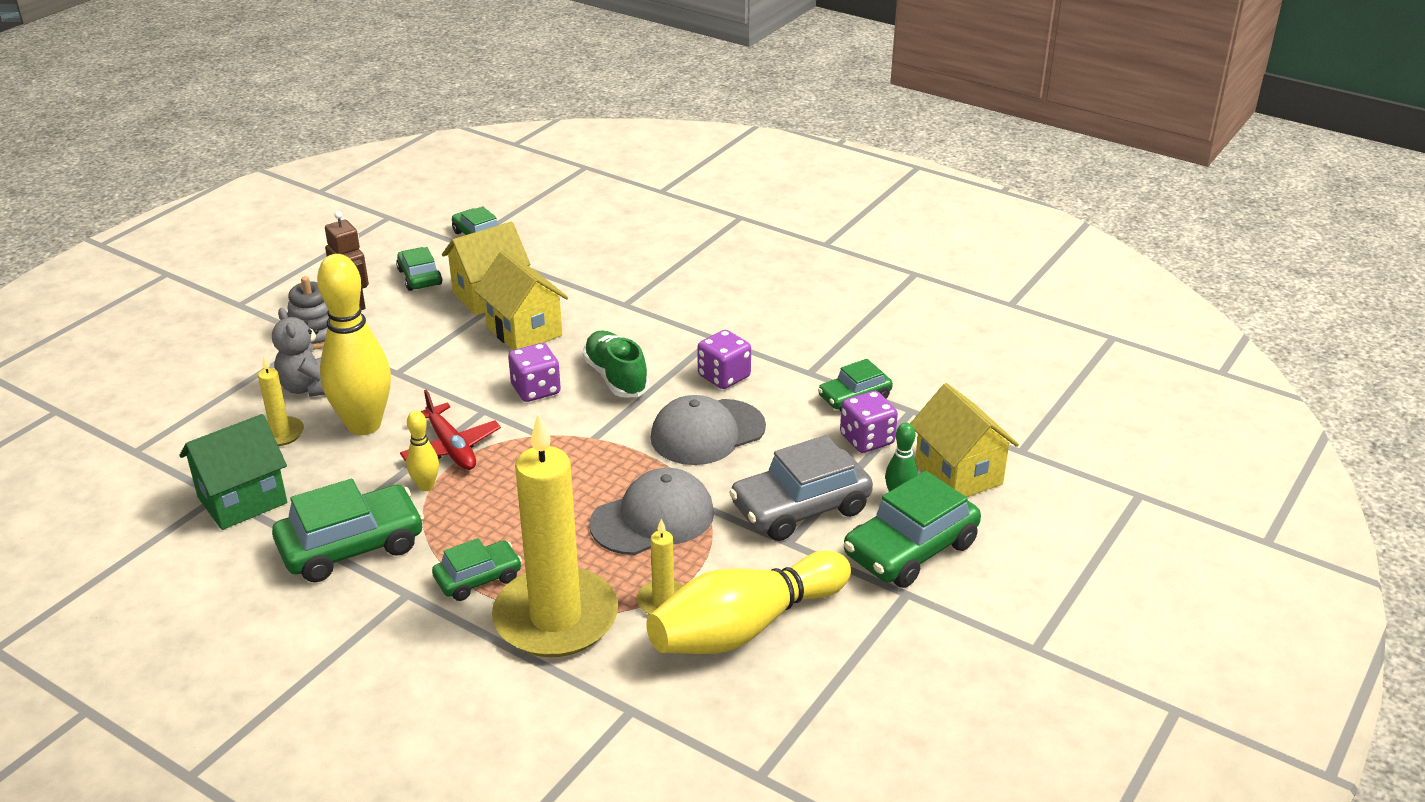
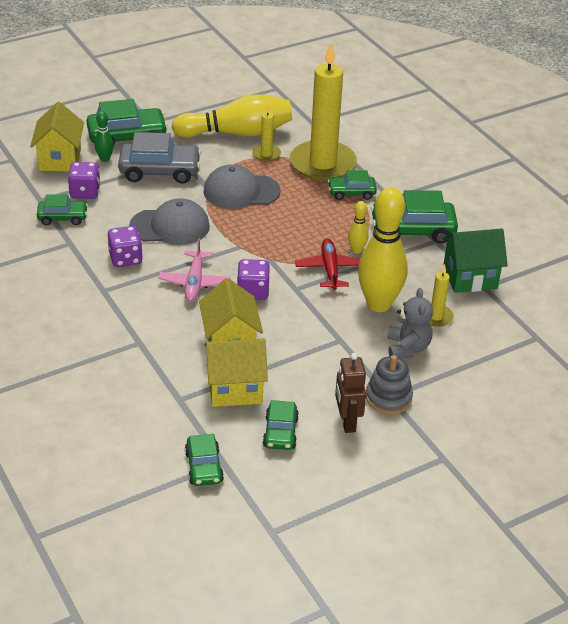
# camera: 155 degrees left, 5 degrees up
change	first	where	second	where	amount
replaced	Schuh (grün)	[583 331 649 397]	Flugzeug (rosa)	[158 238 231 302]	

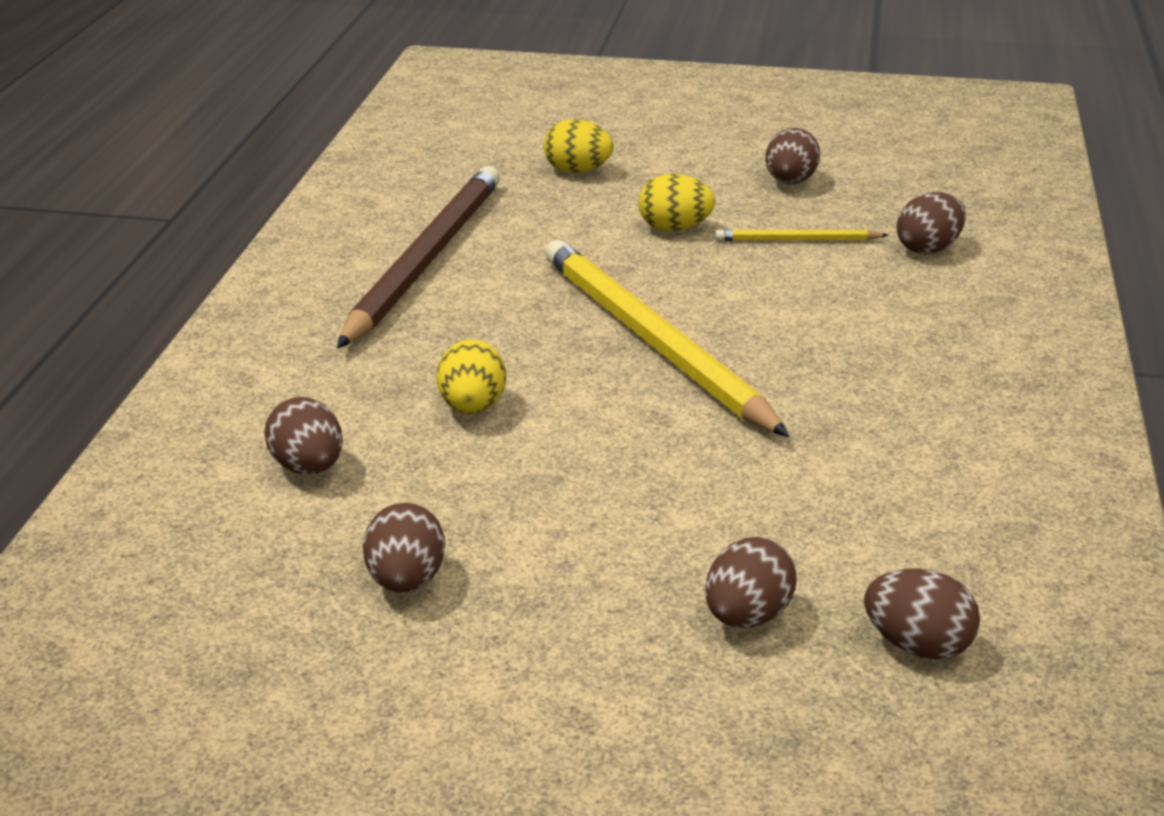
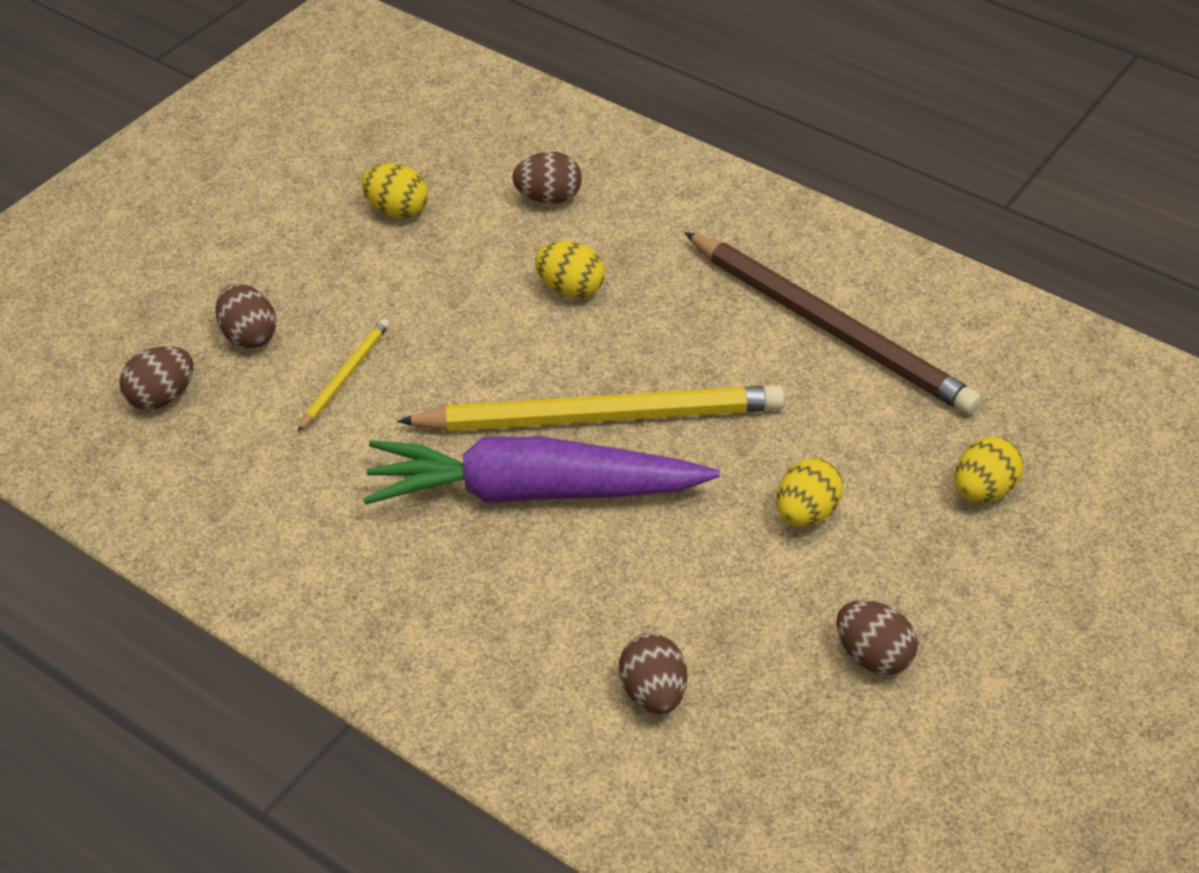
# camera: 115 degrees right, 15 degrees up
change	first	where	second	where	amount
recoloured	Ei (braun)	[363 503 445 593]	Ei (gelb)	[361 164 428 218]	
moved	Bleistift (gelb)	[715 229 888 241]		[297 319 390 432]	
added			Karotte (lila)	[363 437 720 505]	

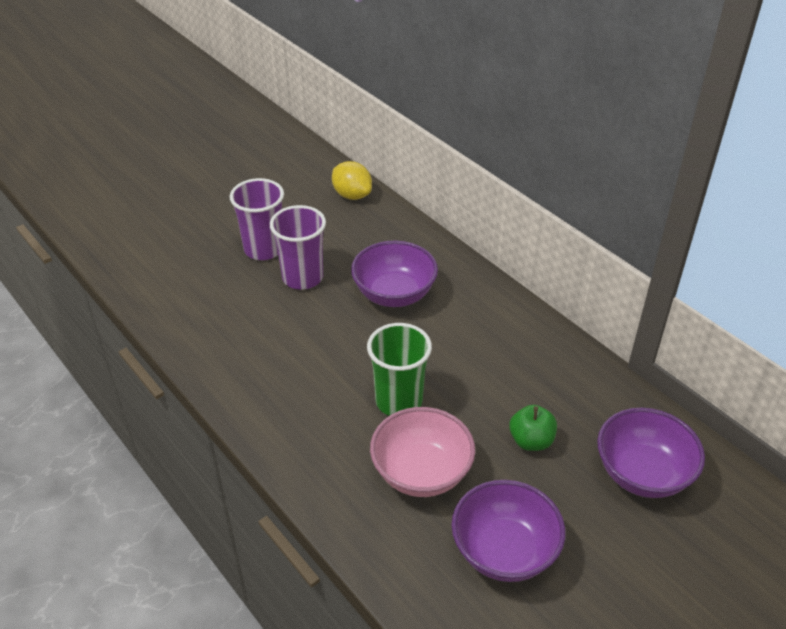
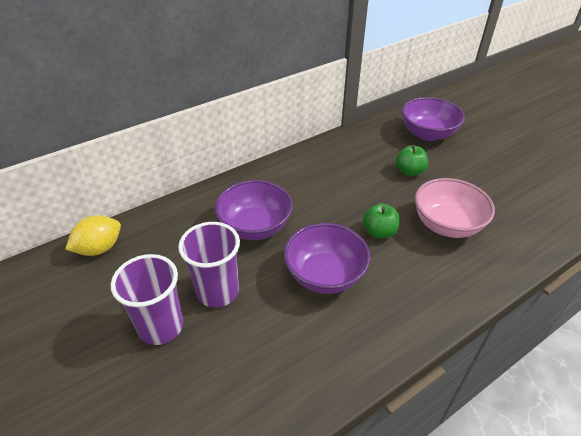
# camera: 85 degrees left, 0 degrees up
change	first	where	second	where	amount
replaced	Becher (grün)	[367 323 432 416]	Apfel (grün)	[363 203 400 239]	
moved	Schüssel (lila)	[451 480 565 582]		[284 223 371 294]	

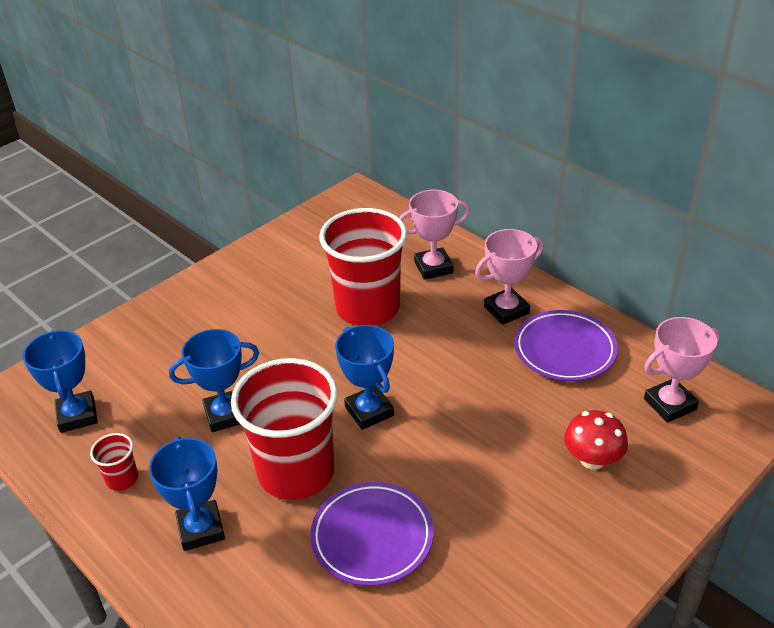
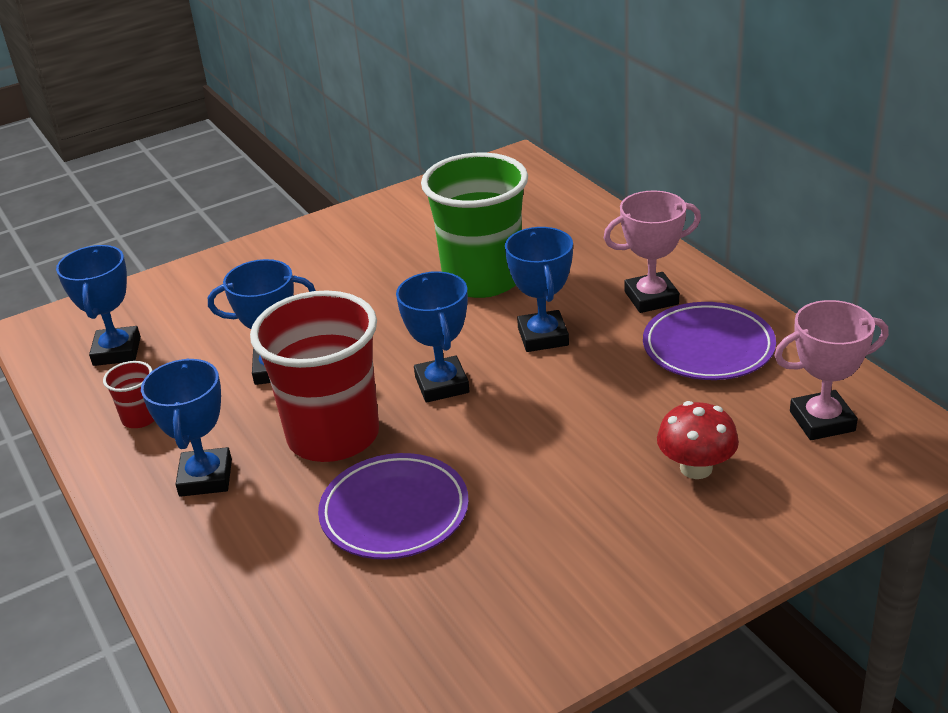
# camera: 15 degrees right, 5 degrees down
change	first	where	second	where	amount
recoloured	Becher (rot)	[319 208 407 326]	Becher (grün)	[421 152 528 298]	
removed	Pokal (rosa)	[399 190 470 280]			
added			Pokal (blau)	[505 227 573 352]	

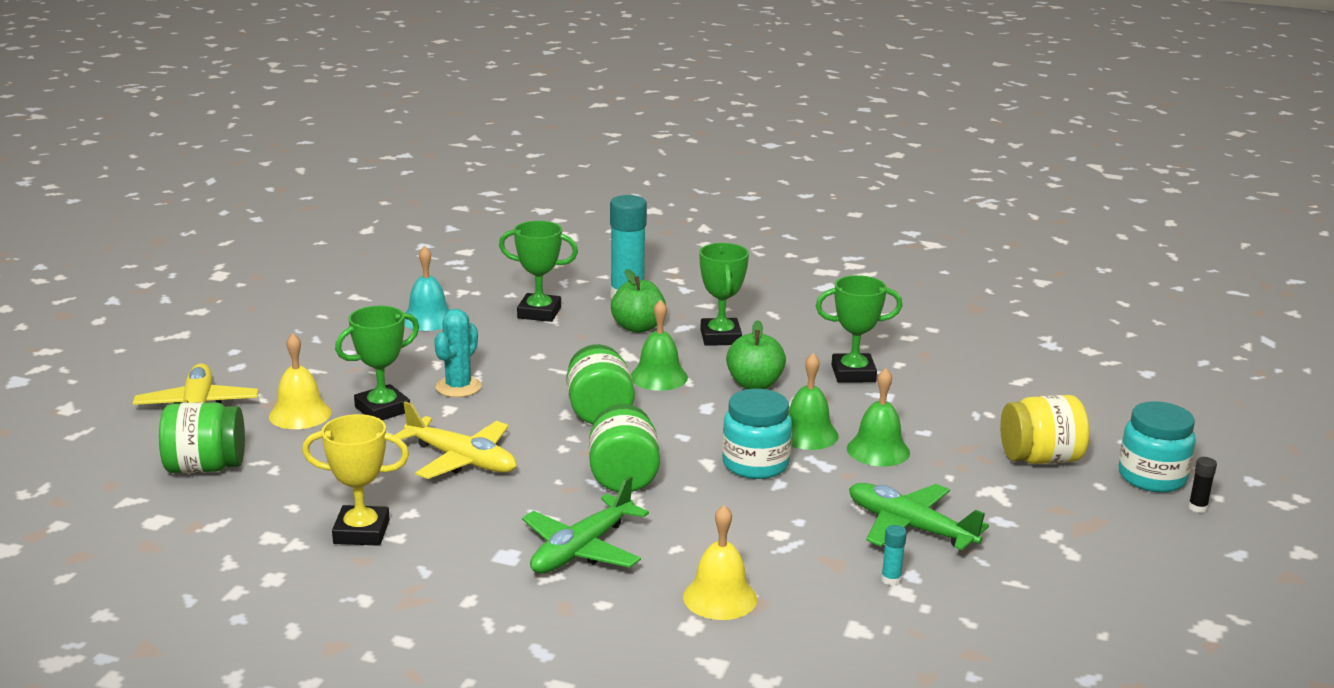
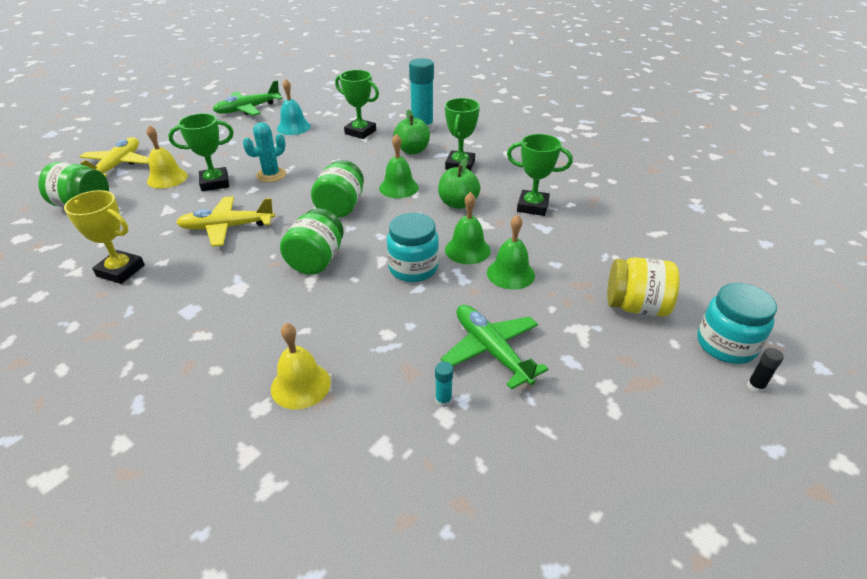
# camera: 20 degrees right, 15 degrees up
change	first	where	second	where	amount
turned	Flugzeug (gelb)	[394 401 516 479]		[176 196 275 246]	120 degrees clockwise
moved	Flugzeug (grün)	[522 476 649 573]		[213 80 282 116]	

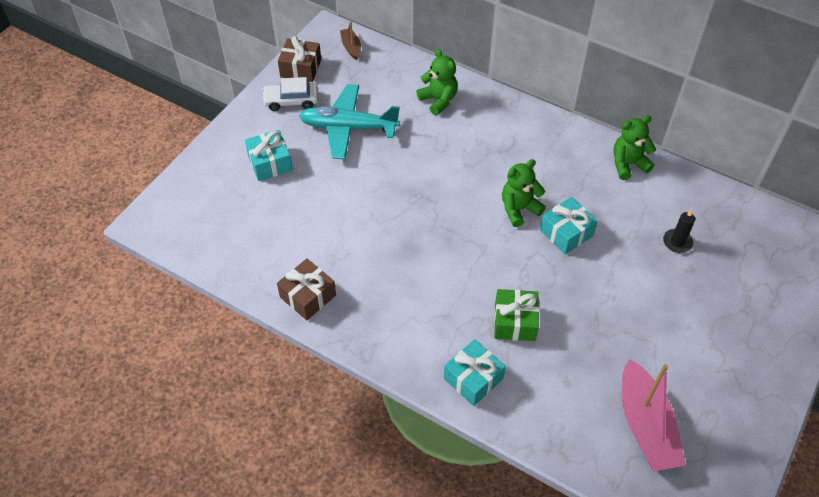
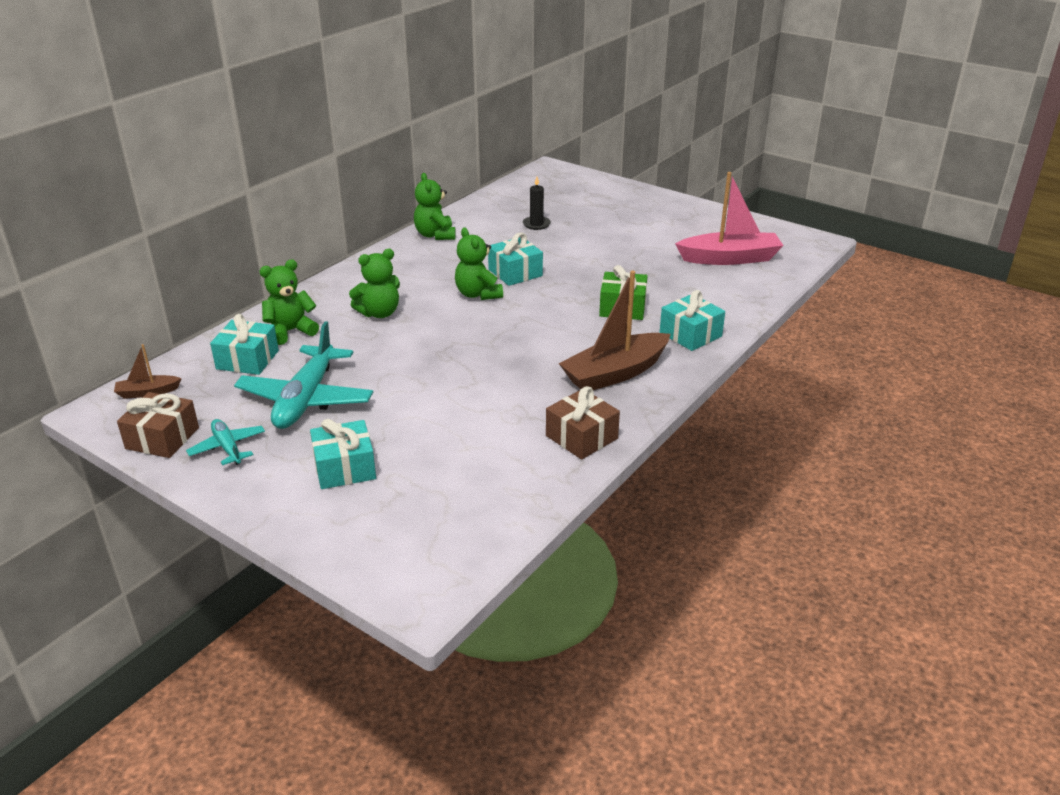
# camera: 85 degrees left, 20 degrees down
change	first	where	second	where	amount
replaced	Auto (weiß)	[262 77 318 111]	Flugzeug (türkis)	[186 419 265 465]	
added			Geschenk (türkis)	[210 314 279 375]	
added			Teddybär (grün)	[349 249 400 318]	
added			Boot (braun)	[559 271 671 390]	

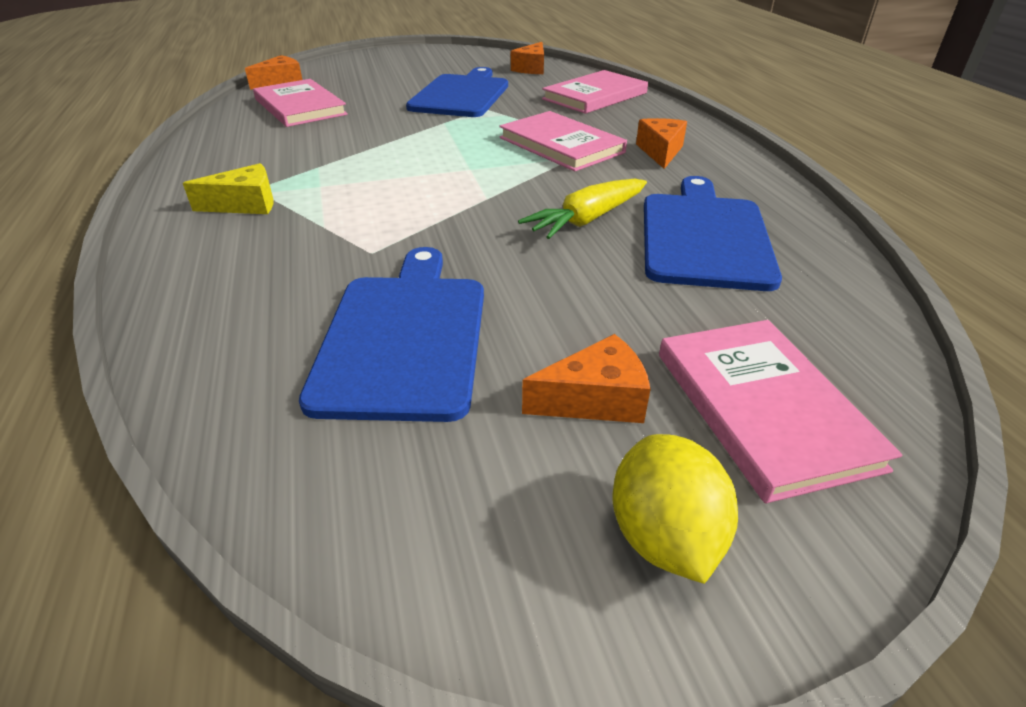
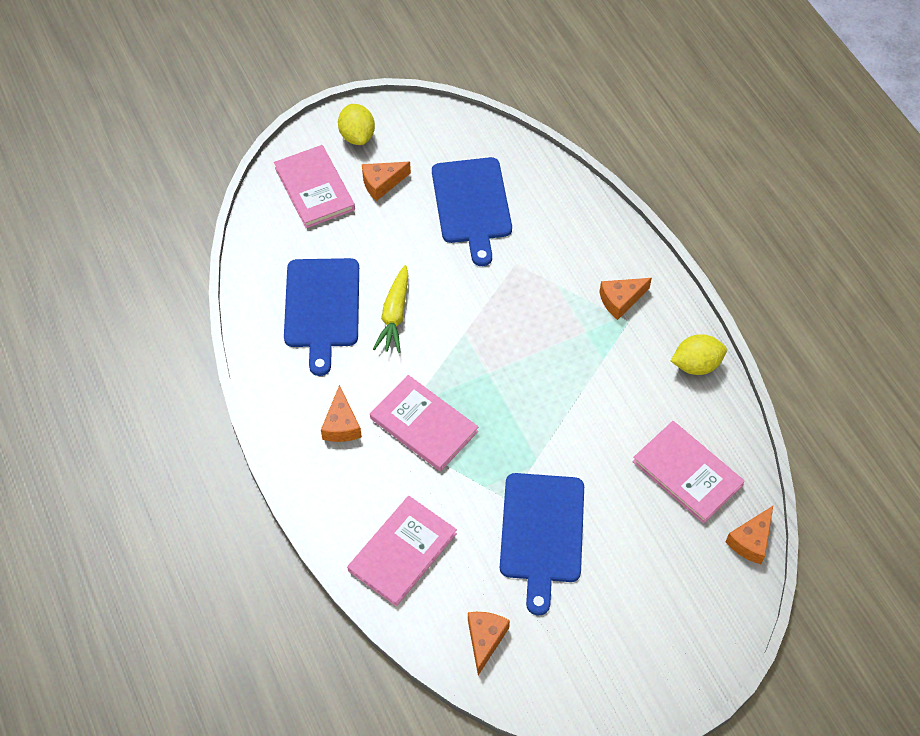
# camera: 170 degrees right, 20 degrees up
change	first	where	second	where	amount
recoloured	Käse (gelb)	[183 163 273 214]	Käse (orange)	[599 278 652 320]	
turned	Karotte (gelb)	[518 179 647 239]		[373 265 409 353]	150 degrees clockwise
added			Zitrone (gelb)	[671 334 727 375]	

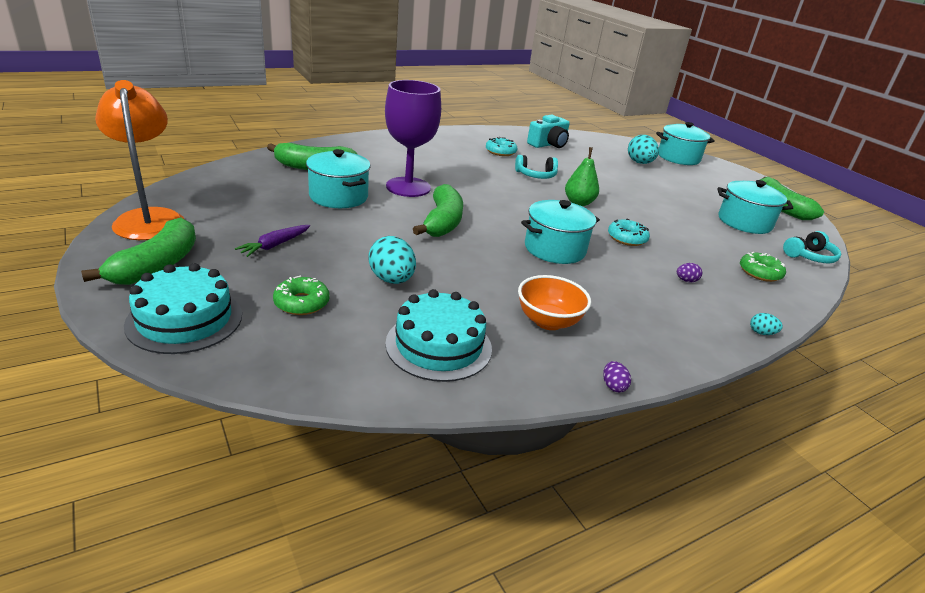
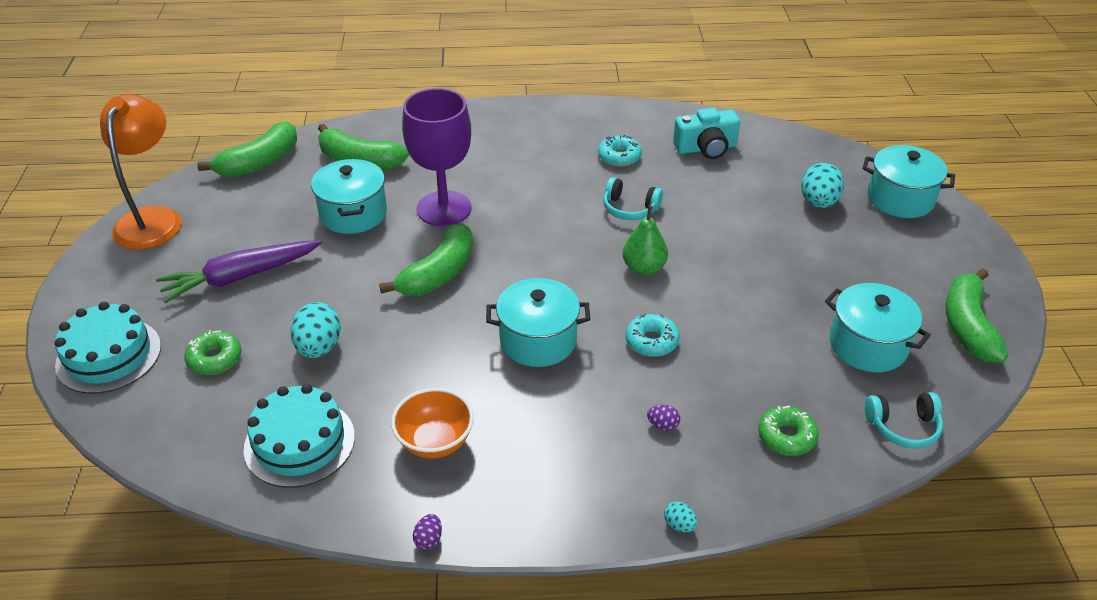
# camera: 30 degrees right, 10 degrees up
change	first	where	second	where	amount
moved	Banane (grün)	[81 217 196 285]		[197 122 297 177]	
resized	Karotte (lila)	[235 225 310 257]		[156 240 322 303]	x1.81

